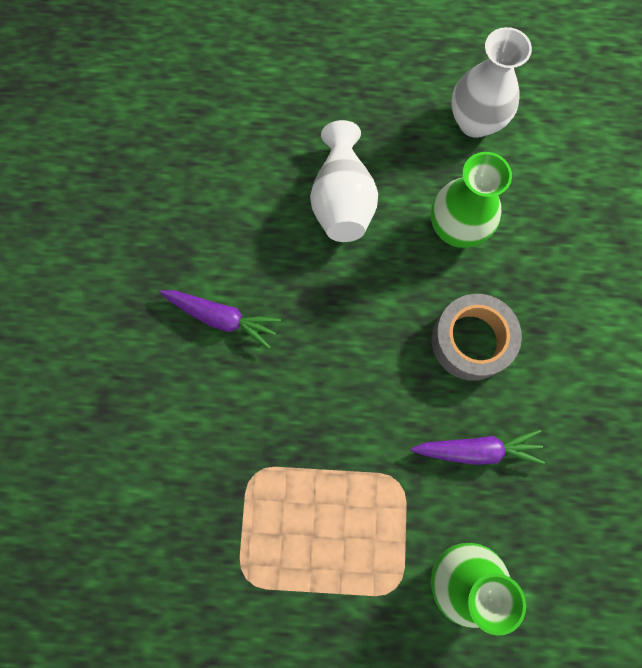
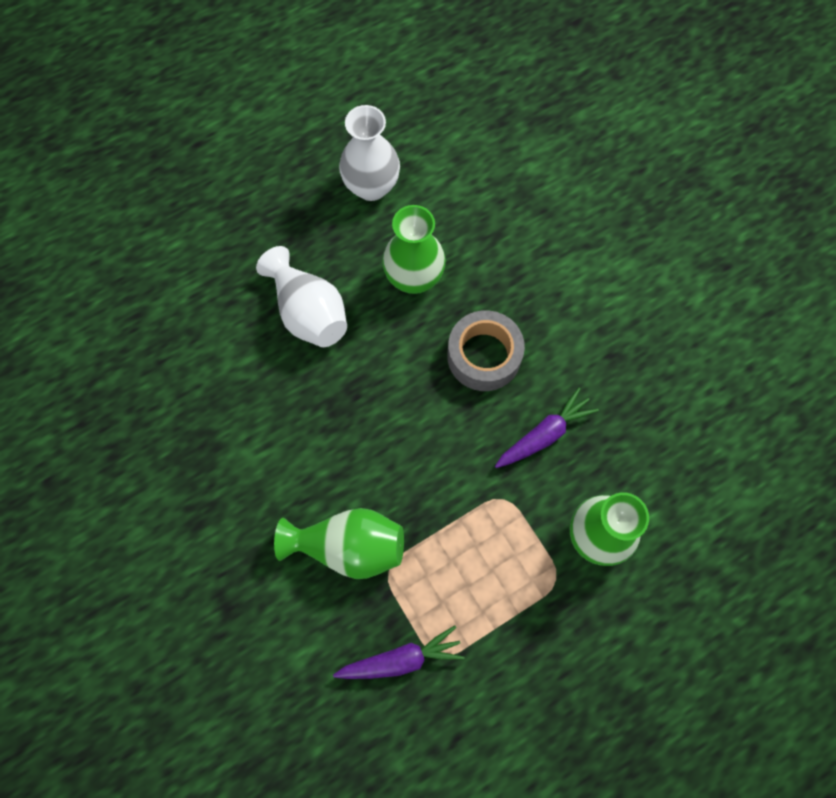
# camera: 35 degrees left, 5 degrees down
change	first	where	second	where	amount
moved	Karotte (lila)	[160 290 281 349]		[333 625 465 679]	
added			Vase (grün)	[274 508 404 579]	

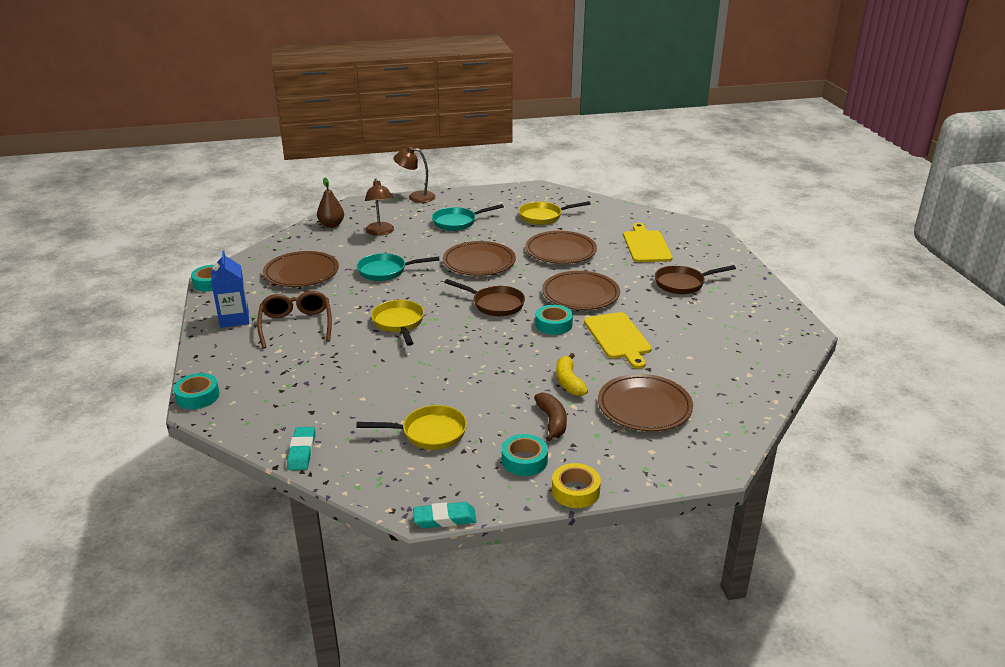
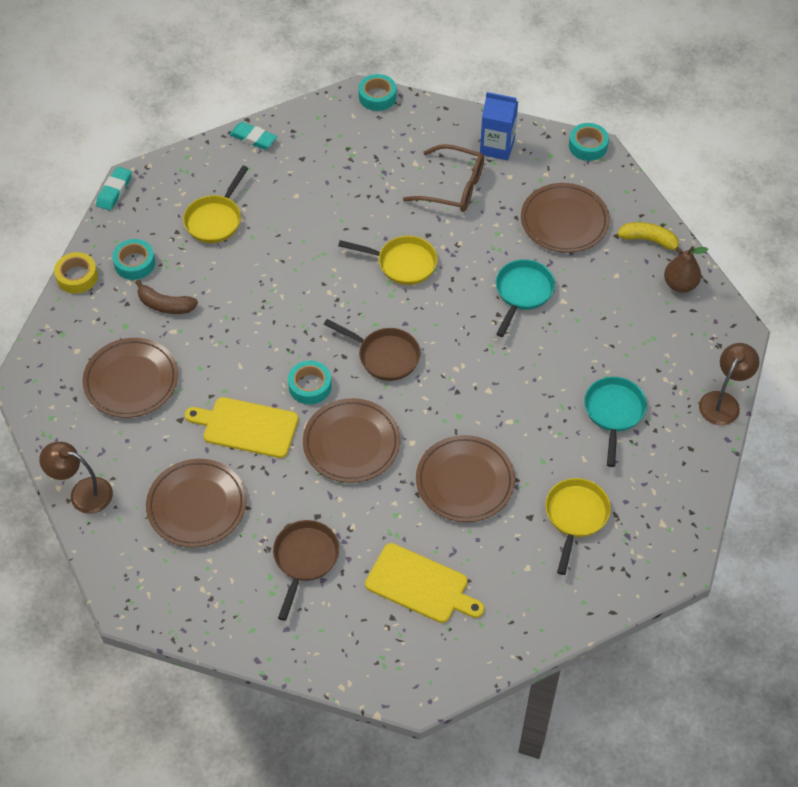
# camera: 120 degrees right, 25 degrees up
change	first	where	second	where	amount
moved	Lampe (braun)	[365 179 394 236]		[39 442 113 514]	
moved	Teller (braun)	[443 241 516 276]		[146 459 246 547]	
turned	Pfanne (braun)	[444 279 525 316]		[323 319 420 381]	120 degrees counterclockwise
moved	Banane (gelb)	[556 353 588 396]		[618 222 683 255]	

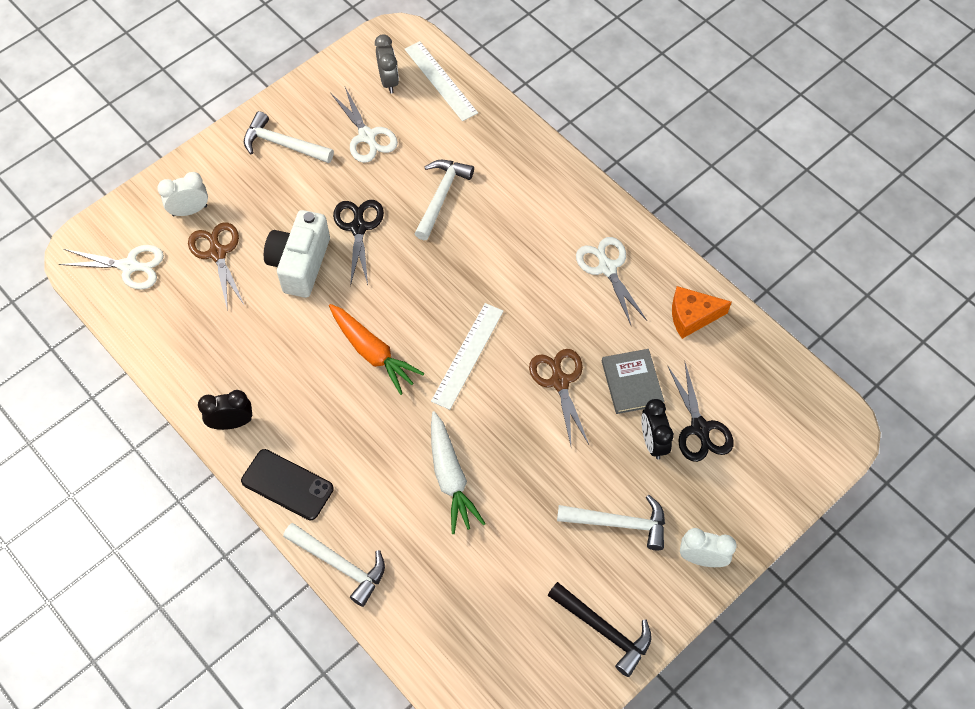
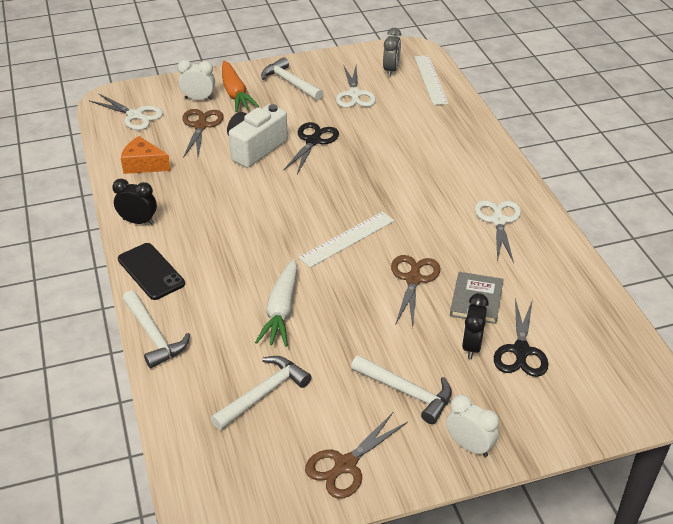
# camera: 25 degrees right, 20 degrees down
change	first	where	second	where	amount
moved	Karotte (orange)	[329 304 424 395]		[222 61 260 112]	
moved	Hammer (weiß)	[414 160 474 240]		[211 356 311 430]	
replaced	Hammer (schwarz)	[548 582 652 677]	Schere (braun)	[305 413 408 499]	
moved	Käse (orange)	[672 286 732 339]		[121 136 171 174]	

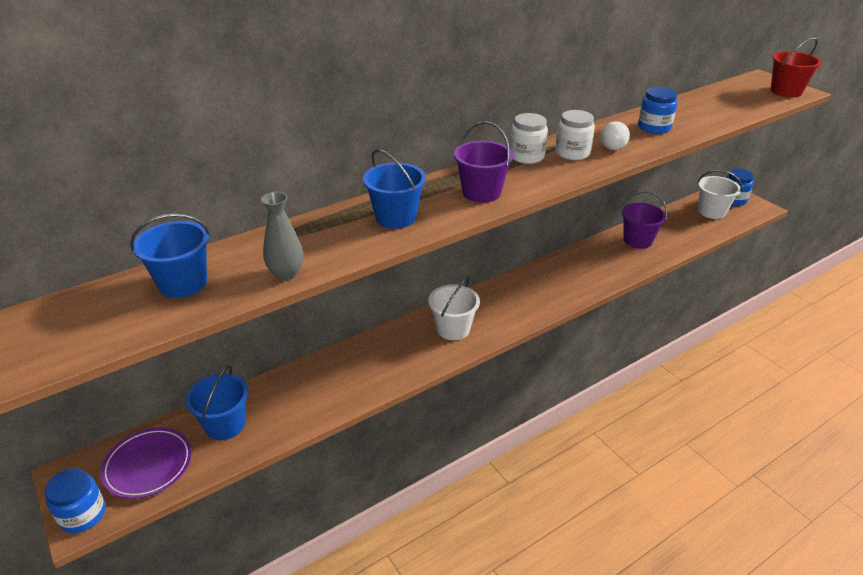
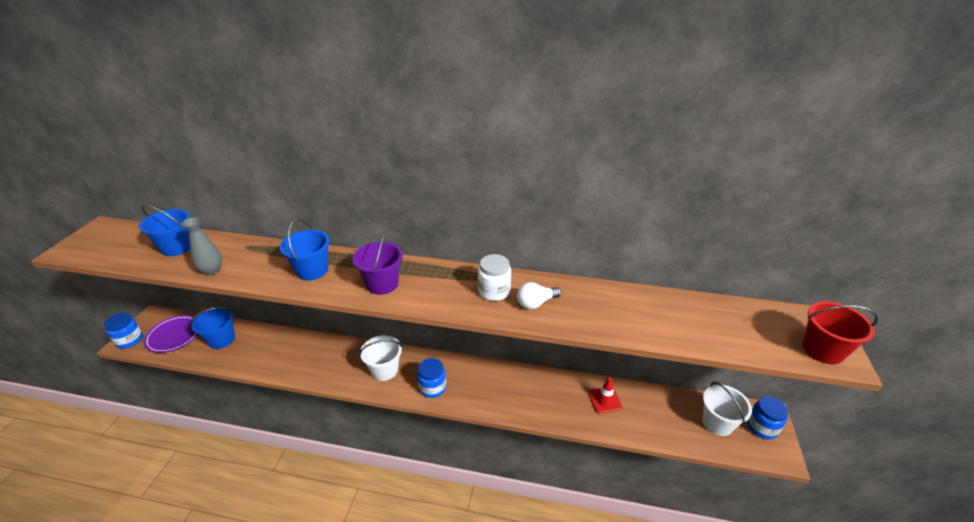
# camera: 45 degrees right, 0 degrees up
change	first	where	second	where	amount
removed	Einmachglas (weiß)	[510 113 548 164]			
replaced	Eimer (lila)	[621 191 668 249]	Leitkegel (rot)	[588 377 622 414]	
moved	Einmachglas (blau)	[638 87 677 134]		[417 358 446 398]	

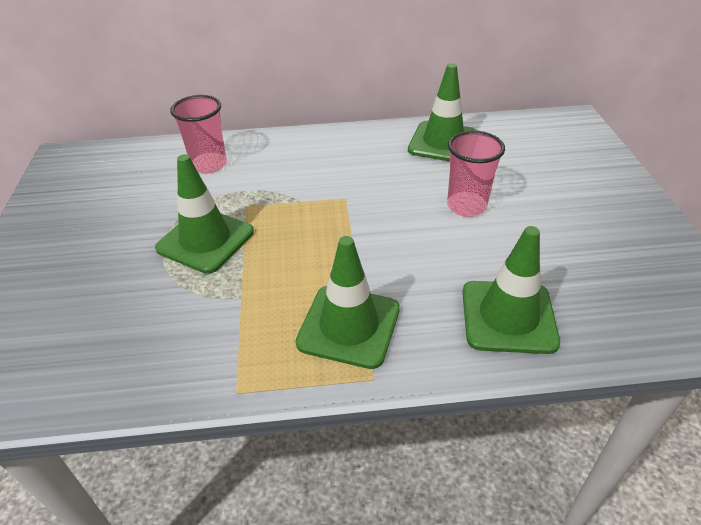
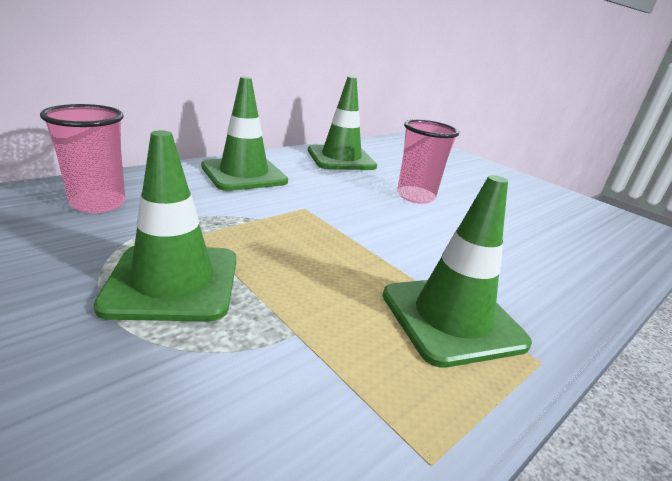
# camera: 40 degrees left, 15 degrees down
change	first	where	second	where	amount
moved	Leitkegel (grün)	[462 226 560 354]		[201 76 288 191]	

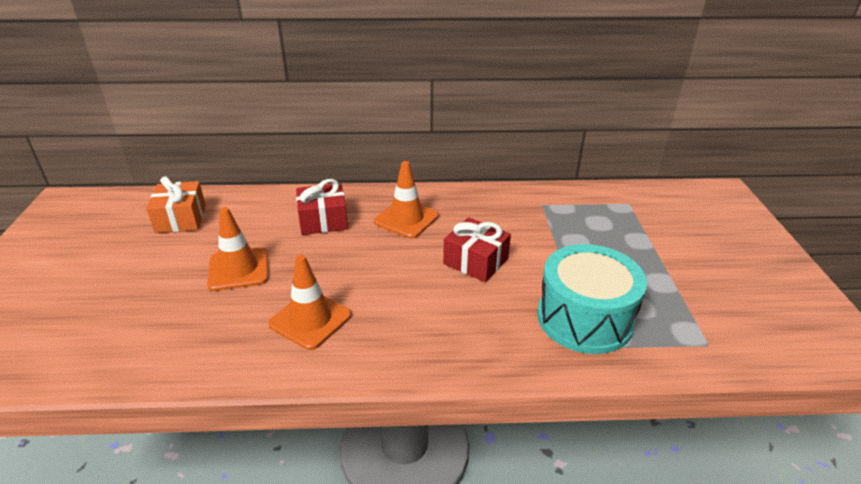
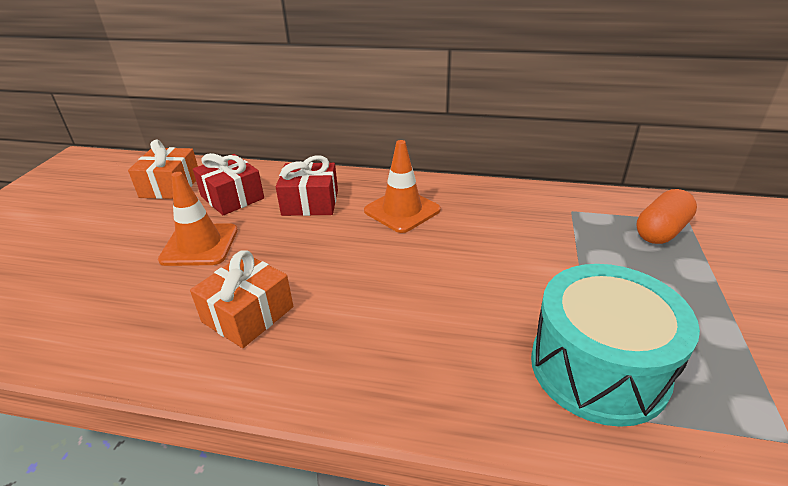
# camera: 15 degrees right, 0 degrees up
change	first	where	second	where	amount
replaced	Leitkegel (orange)	[268 255 352 350]	Geschenk (orange)	[190 250 293 348]	
moved	Geschenk (rot)	[443 217 511 282]		[193 153 264 215]	
added			Kapsel (orange)	[636 189 697 244]	

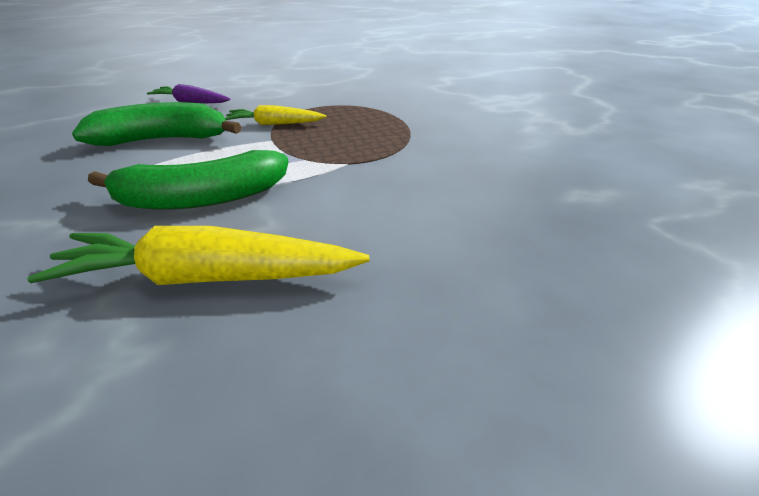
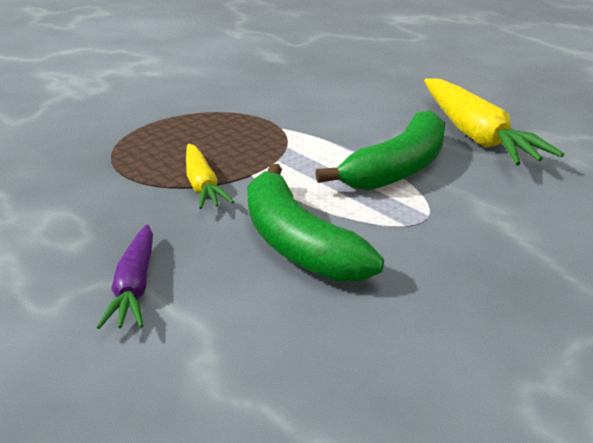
# camera: 110 degrees left, 5 degrees down
change	first	where	second	where	amount
turned	Banane (grün)	[88 150 288 210]		[315 110 445 191]	75 degrees clockwise

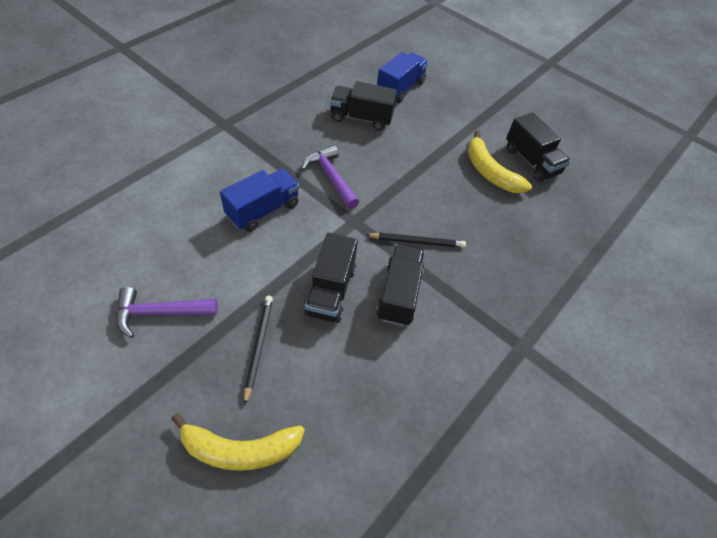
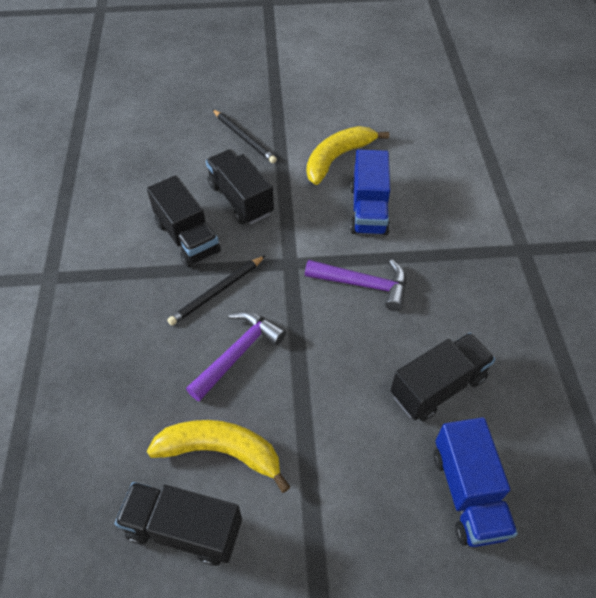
# camera: 140 degrees right, 0 degrees up
change	first	where	second	where	amount
moved	Hammer (lila)	[116 287 218 338]		[186 311 286 402]	
moved	Banane (gelb)	[171 413 305 471]		[307 126 389 185]	

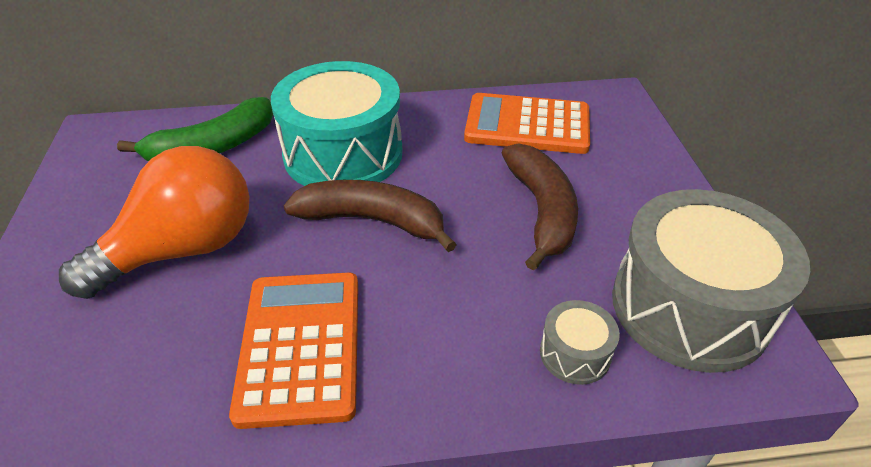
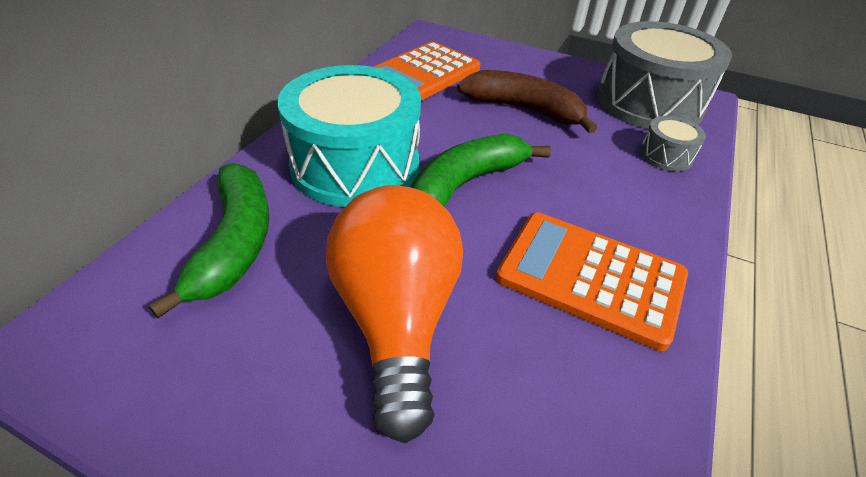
# camera: 60 degrees left, 0 degrees up
change	first	where	second	where	amount
recoloured	Banane (braun)	[284 180 457 252]	Banane (grün)	[411 134 551 206]	

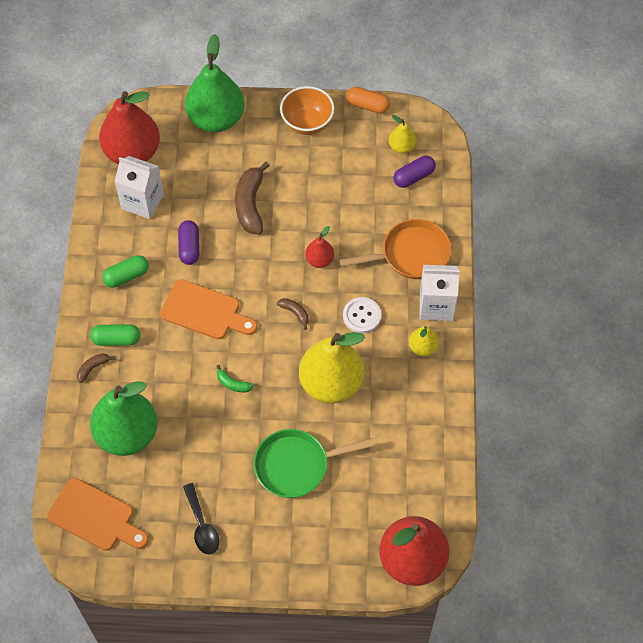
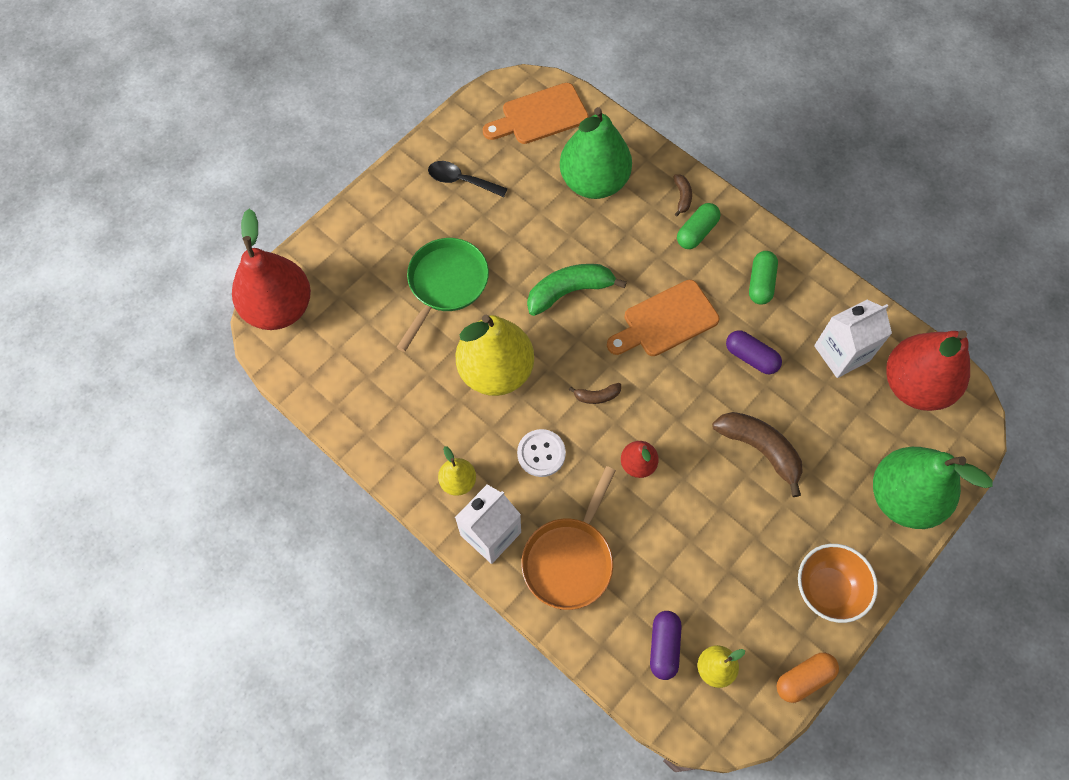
# camera: 130 degrees right, 5 degrees up
change	first	where	second	where	amount
resized	Banane (grün)	[216 365 254 392]		[527 264 627 316]	x2.04

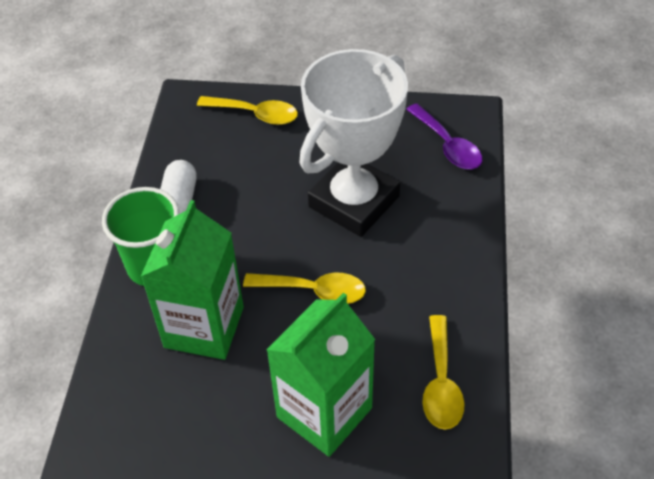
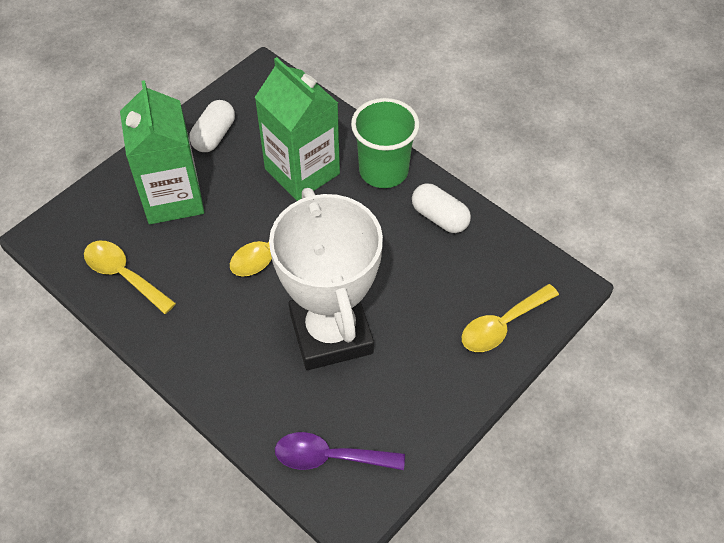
# camera: 125 degrees right, 5 degrees up
change	first	where	second	where	amount
added			Kapsel (weiß)	[189 100 235 152]	

